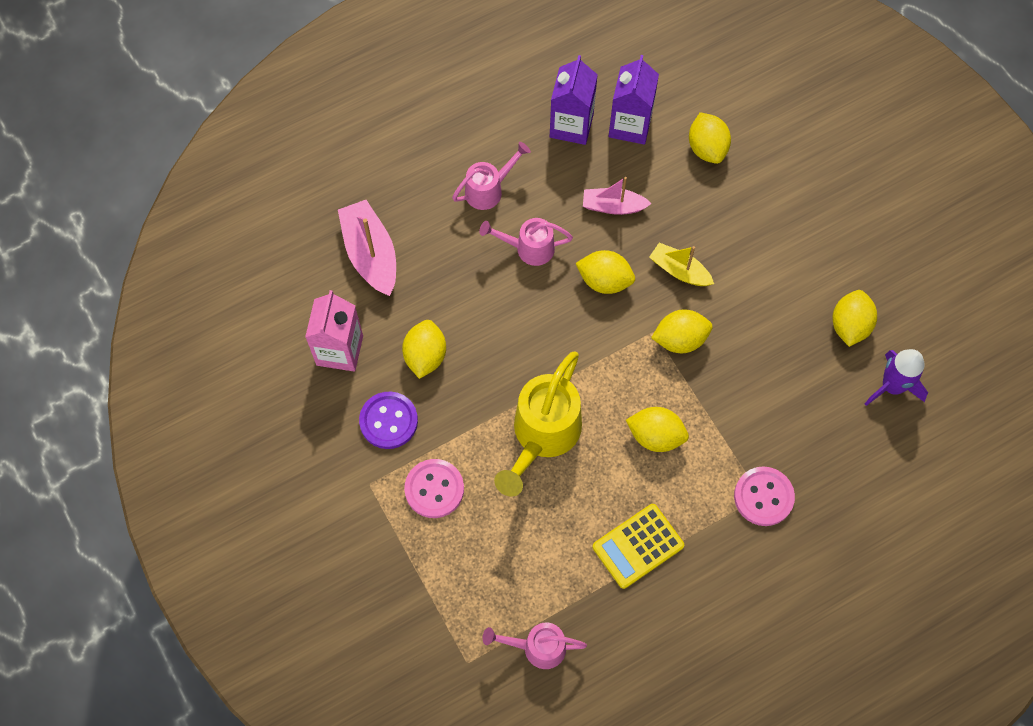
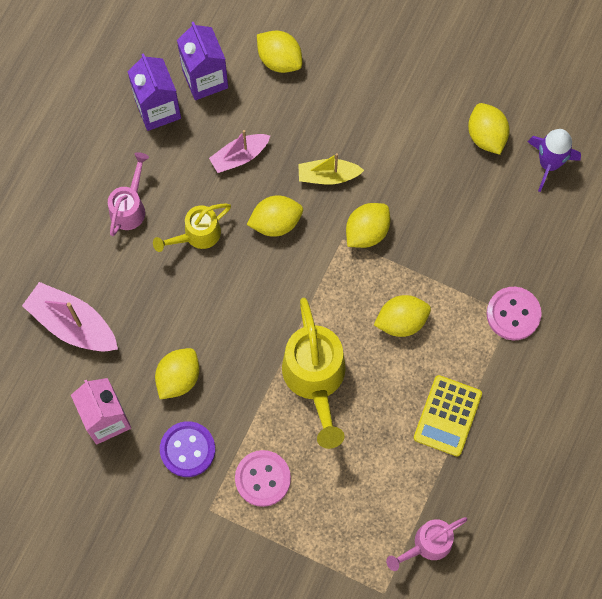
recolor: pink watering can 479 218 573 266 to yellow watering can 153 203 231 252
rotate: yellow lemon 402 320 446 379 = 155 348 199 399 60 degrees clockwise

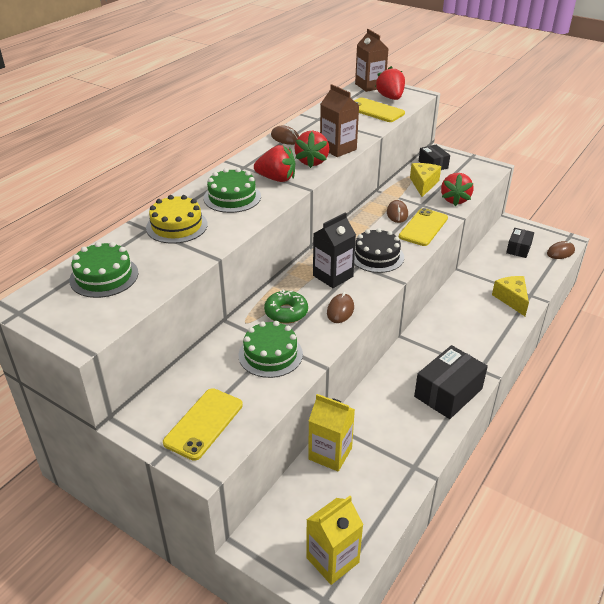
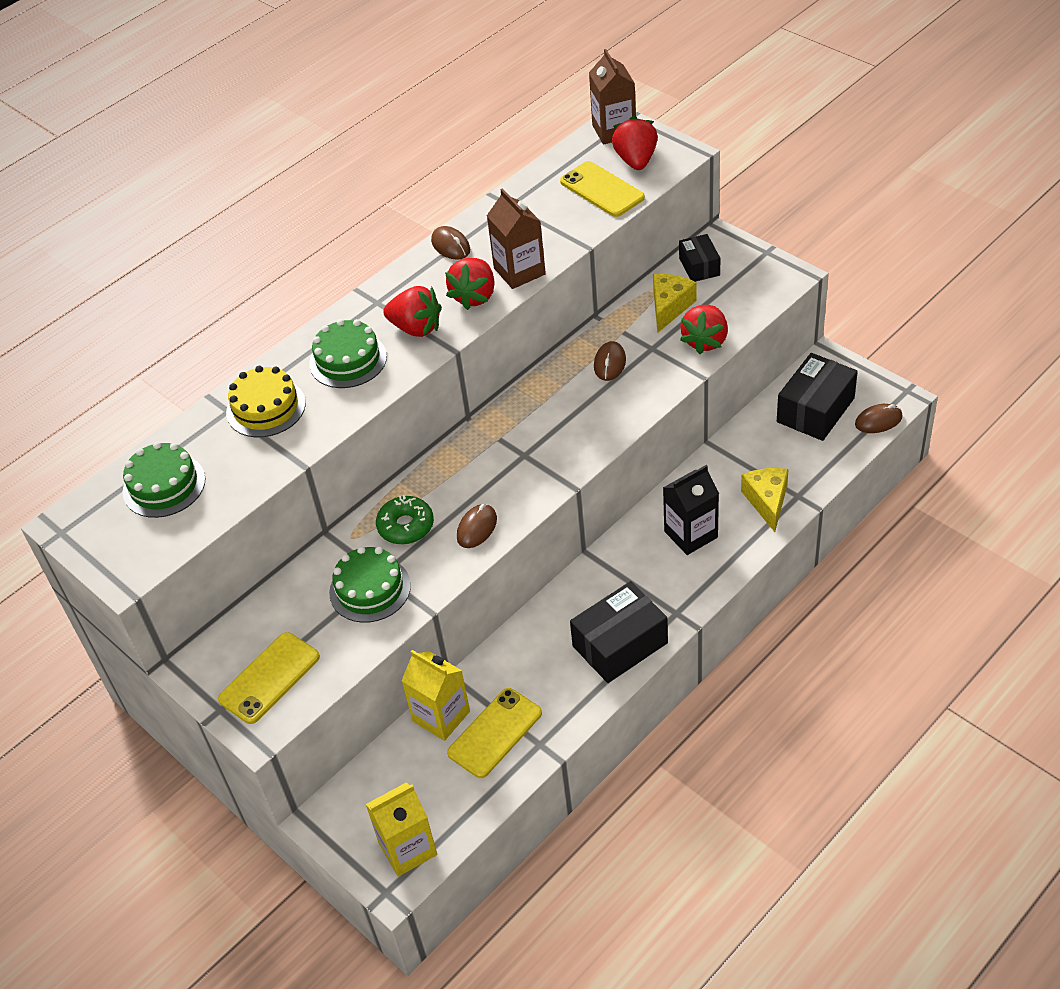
delete: black cake 354 228 404 273
move: black carton 313 212 356 288 to 663 465 719 555; yellow phone 399 208 448 246 to 447 688 542 778
resize: black box 506 228 534 258 = 777 353 858 441 x1.70

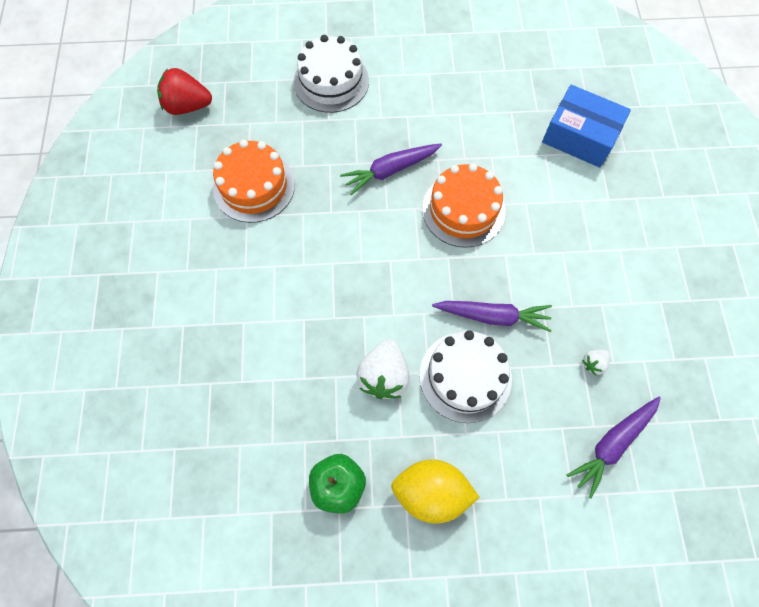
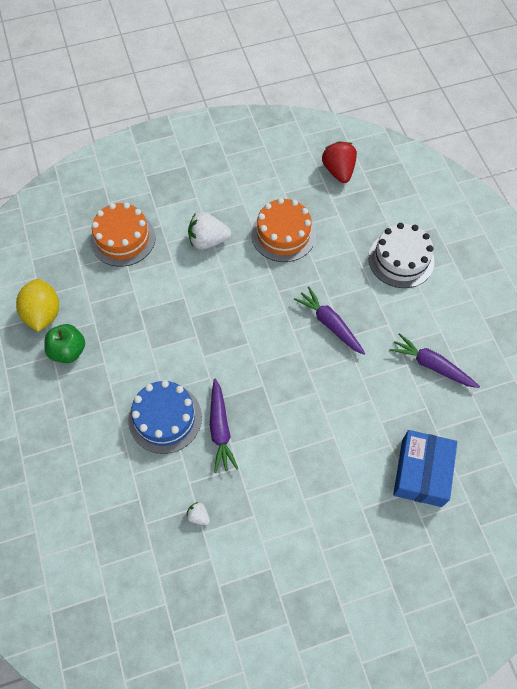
move: white strawberry 356 339 410 399 to 188 212 231 250; yellow lemon 391 459 479 524 to 16 279 59 332; orange cake 422 163 505 248 to 90 202 156 267; purple carrot 567 397 661 499 to 389 333 480 388
recolor: white cake 419 331 512 423 to blue cake 128 380 202 454

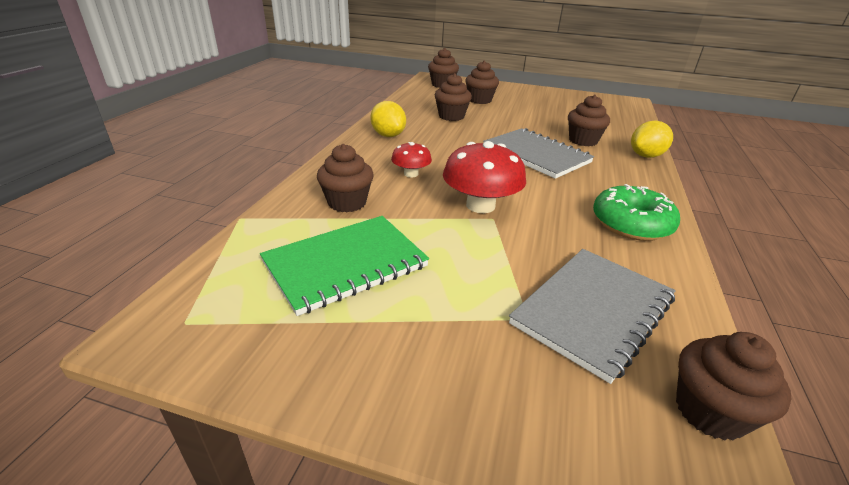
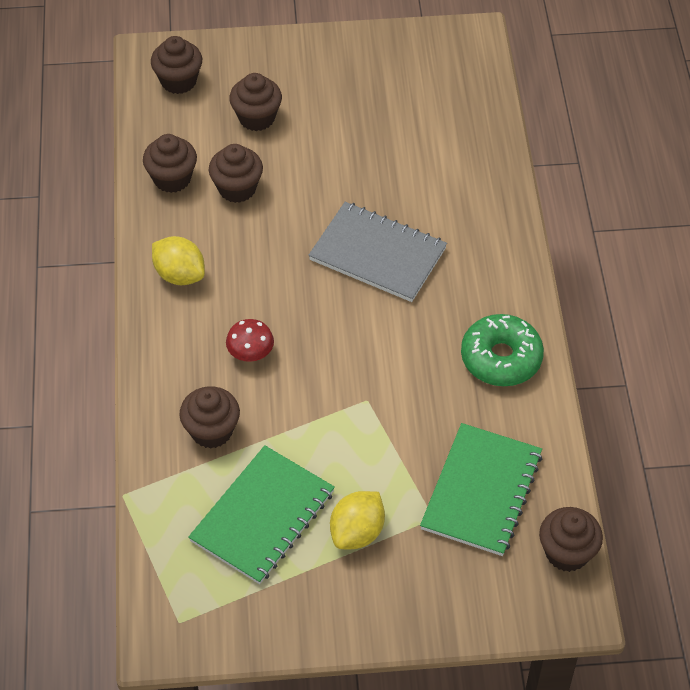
delete: red mushroom 443 141 526 213
move: brown cupcake 568 95 610 146 to 143 134 197 193; yellow lemon 631 121 673 158 to 330 491 385 549
recolor: grey notebook 509 249 676 384 to green notebook 420 423 542 556

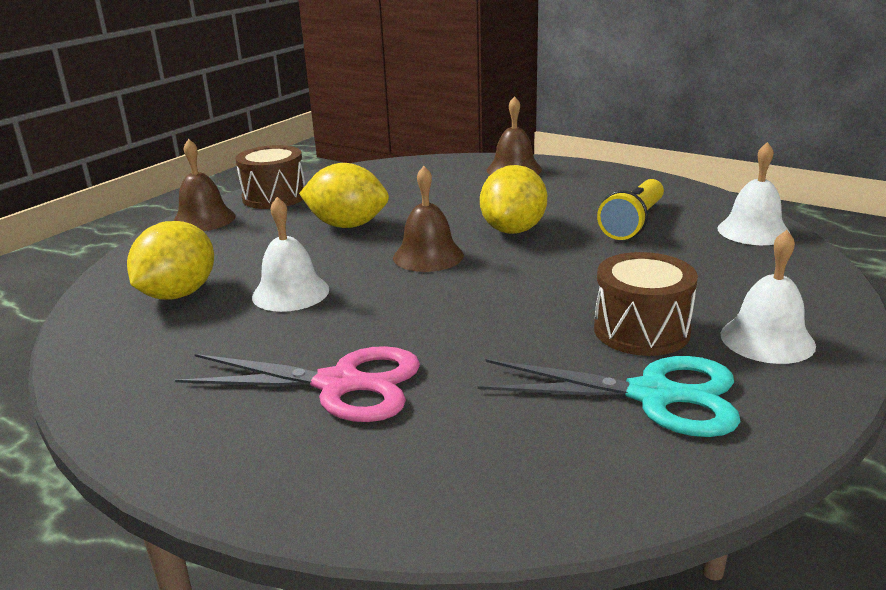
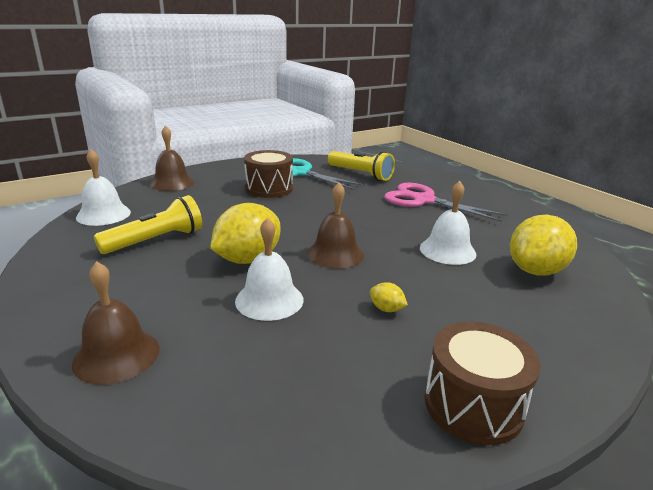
insert: yellow flashlight 328 151 395 181
move: brown bell 173 139 236 231 to 150 126 195 191; white bell 720 230 816 364 to 235 218 303 321
resize: yellow lemon 299 163 389 228 = 370 282 408 312 x0.42

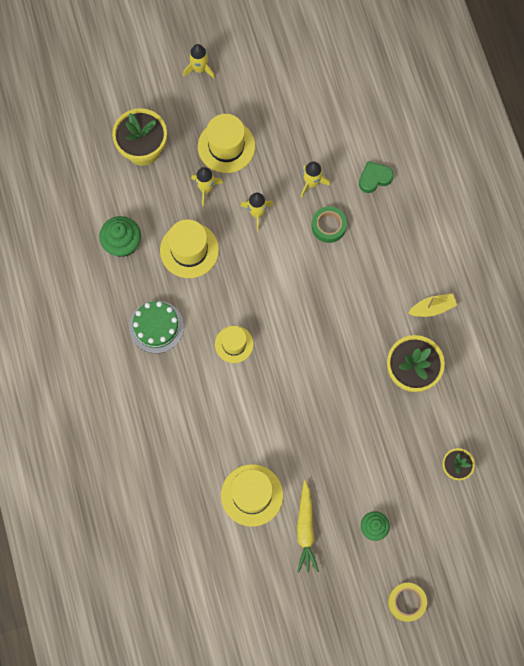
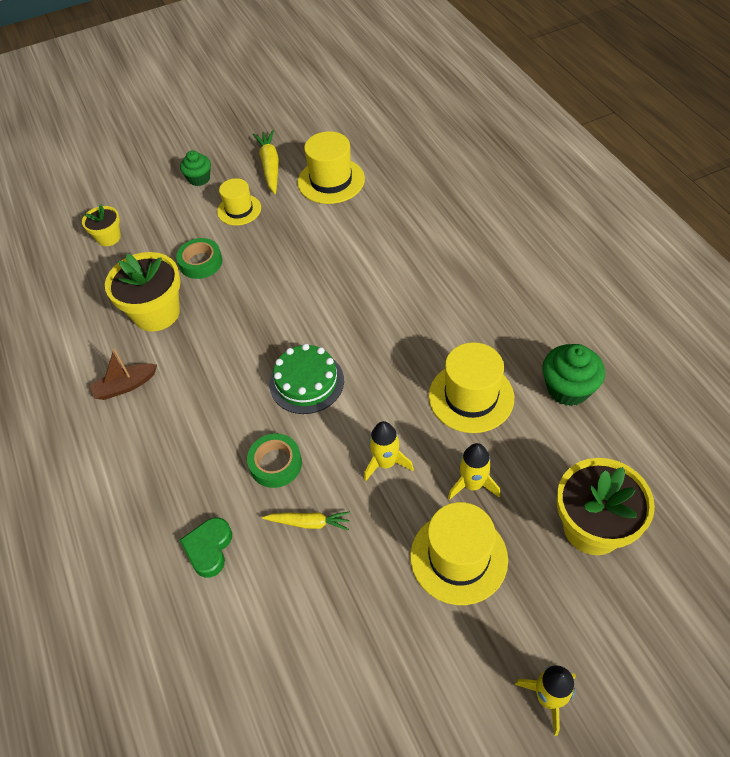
delete: yellow tape 388 583 427 622
insert: green tape 176 238 222 279
move: green cake 129 301 184 353 to 269 344 344 414; yellow hat 215 326 254 363 to 217 178 261 226
replace: yellow rocket 301 161 330 198 to yellow carrot 262 511 350 531
recolor: yellow boat 408 293 457 317 to brown boat 89 348 157 400
rotate: green heart 359 161 394 193 = 180 517 232 578 135 degrees clockwise

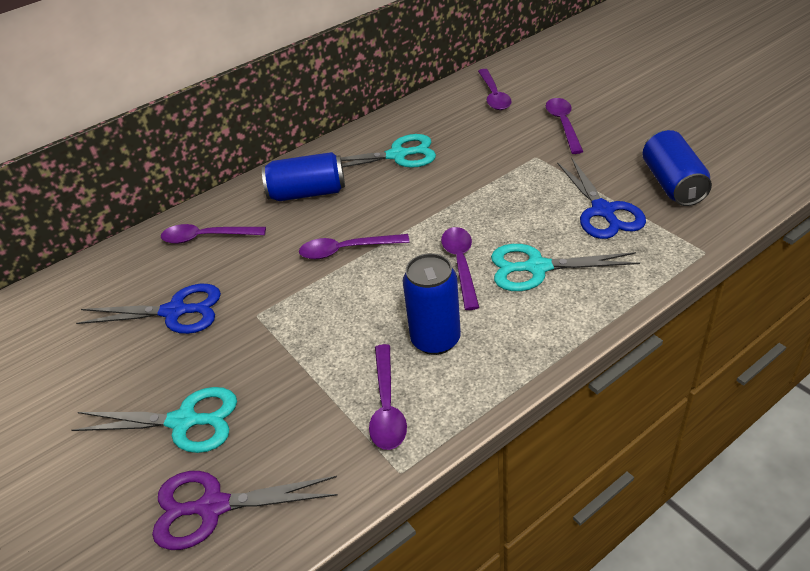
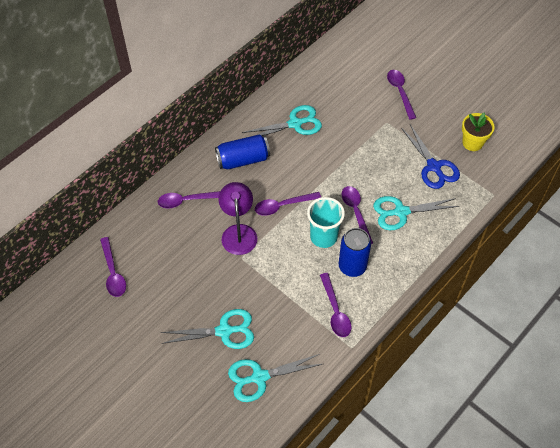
delete: blue scissors 76 284 221 334
insert: purple lamp 218 182 257 255; turquoise cup 307 197 345 248
move: purple spoon 478 69 512 110 to 100 237 126 297
replace: blue can 642 130 712 206 to yellow flower pot 462 113 495 151
recolor: purple scissors 152 471 338 550 to turquoise scissors 228 354 322 402

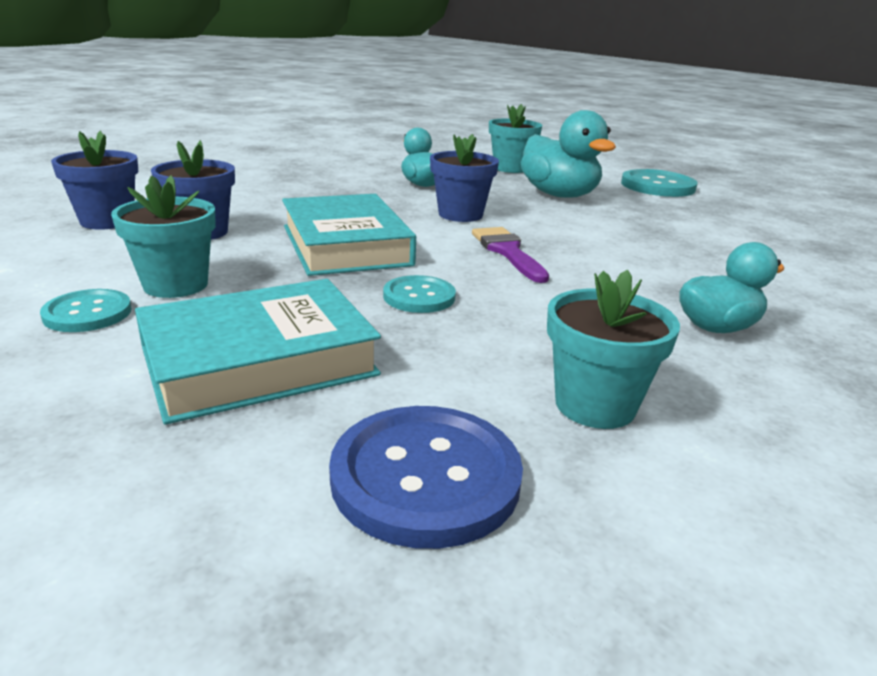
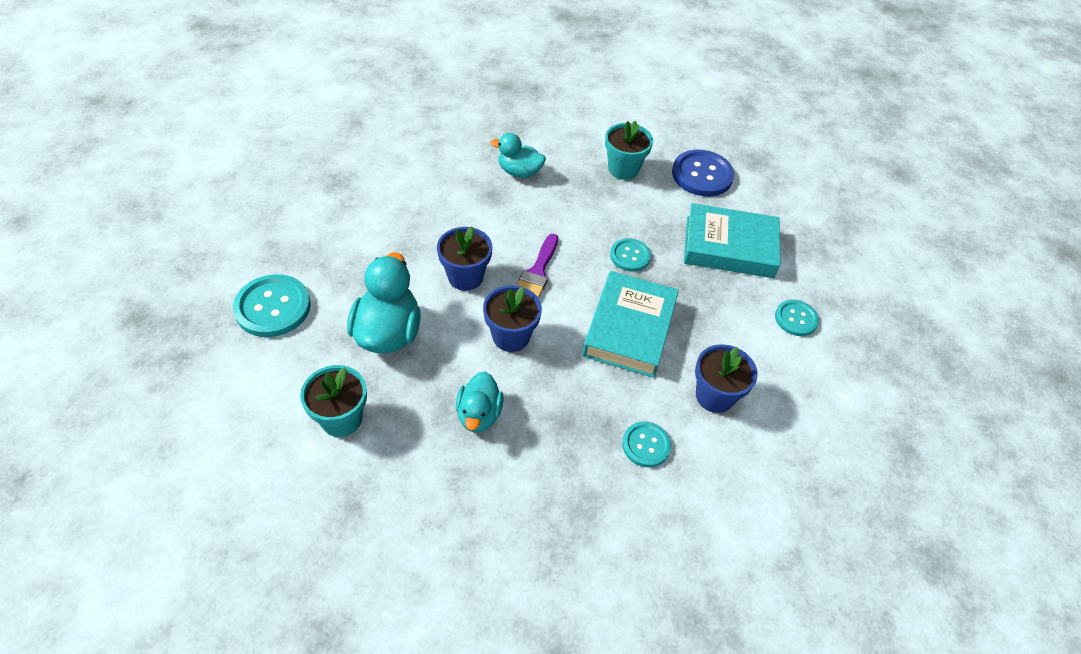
delete: turquoise flower pot 111 175 216 298
insert: turquoise button 622 422 671 467
move: blue flower pot 51 131 138 230 to 437 226 492 291

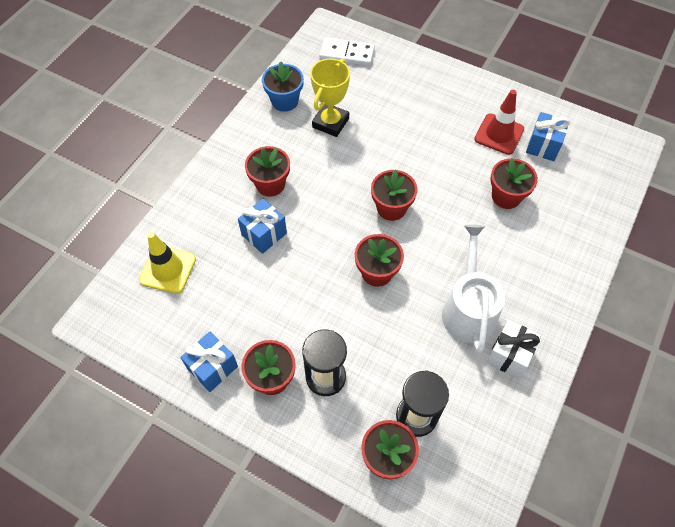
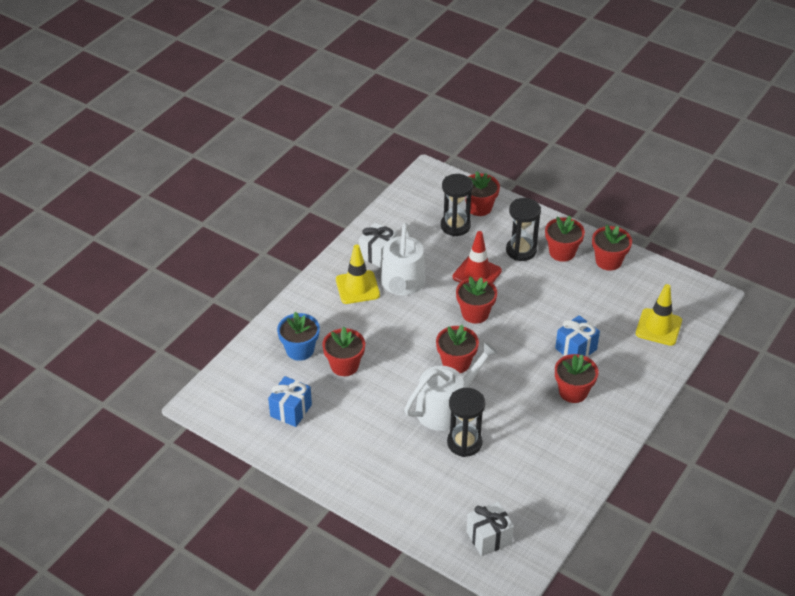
delete: yellow trophy 310 58 350 137
insert: yellow traffic cone 336 244 380 304; white watering can 404 342 498 431; black hourglass 447 388 485 457
move: blue flower pot 262 61 304 112 to 277 312 320 361; red traffic cone 474 90 524 155 to 453 231 502 283
replace: blue gift 180 331 238 392 to red flower pot 592 225 632 271; white domino 319 37 375 66 to white gift 467 502 514 556

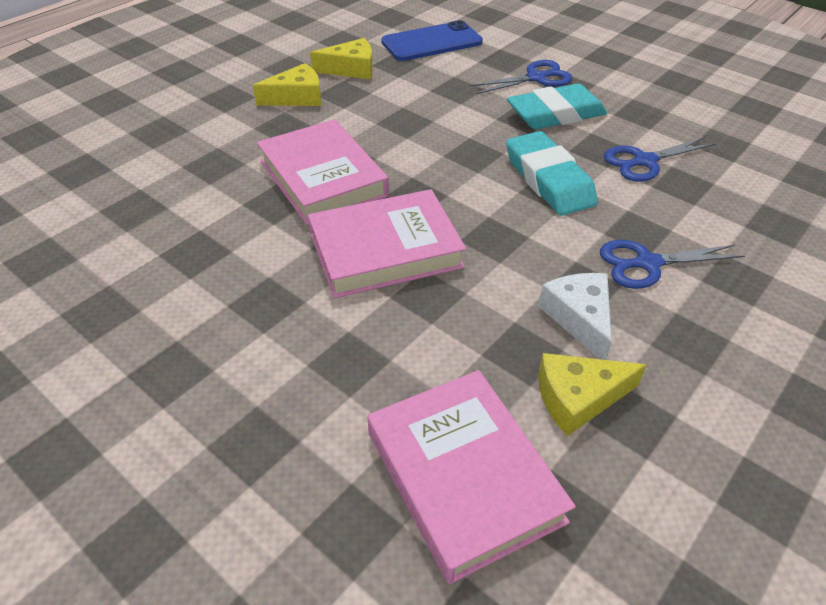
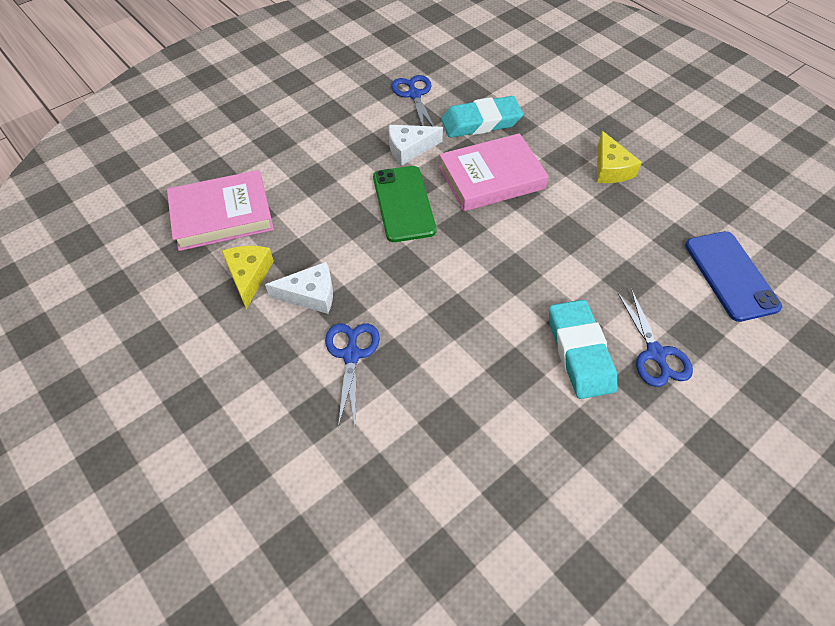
delete: yellow cheese 310 38 373 79
insert: white cheese 389 125 443 166
move: turquoise eraser 506 131 598 216 to 441 96 523 138; blue scissors 604 137 717 182 to 391 75 434 126
replace: pink book 308 189 466 298 to green phone 373 166 436 242

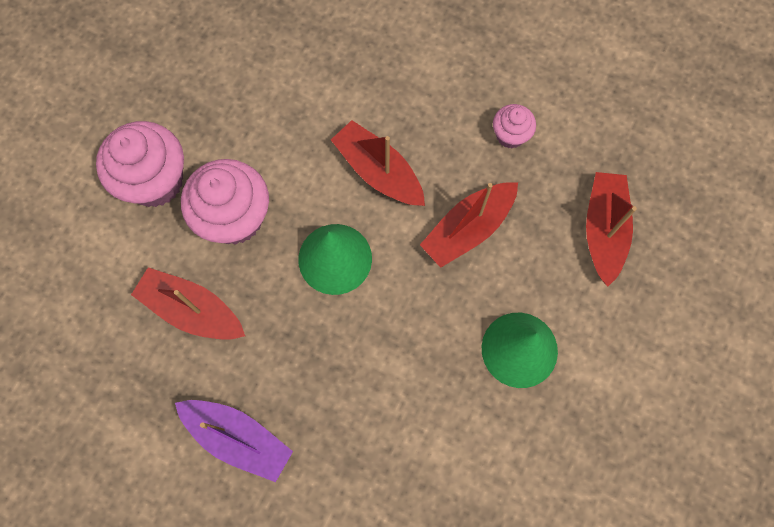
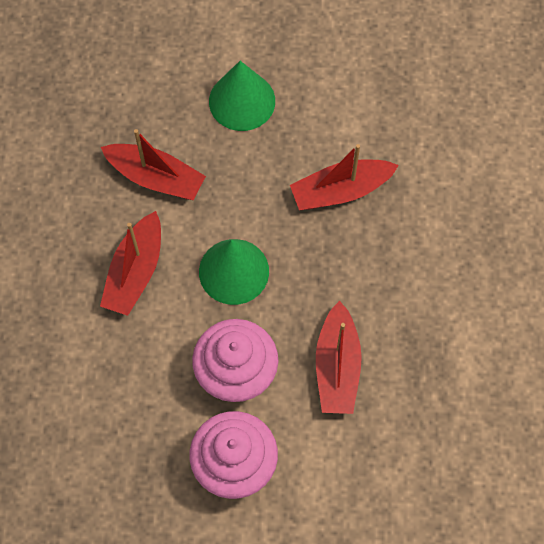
delete: purple boat 175 400 293 482; pink cupcake 493 104 536 148
move: red boat 586 172 637 287 to 290 144 399 210

